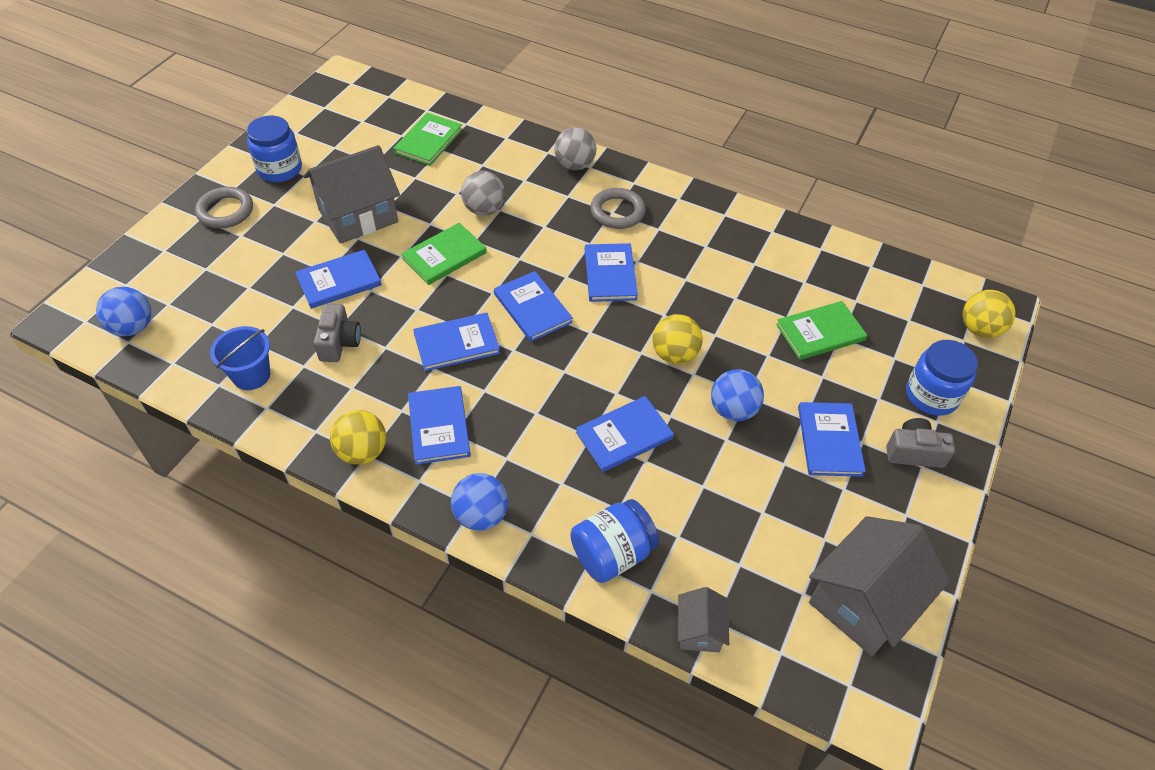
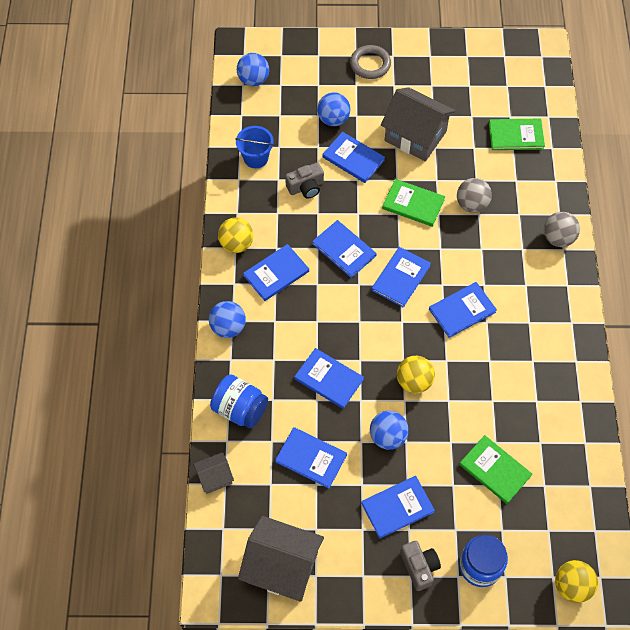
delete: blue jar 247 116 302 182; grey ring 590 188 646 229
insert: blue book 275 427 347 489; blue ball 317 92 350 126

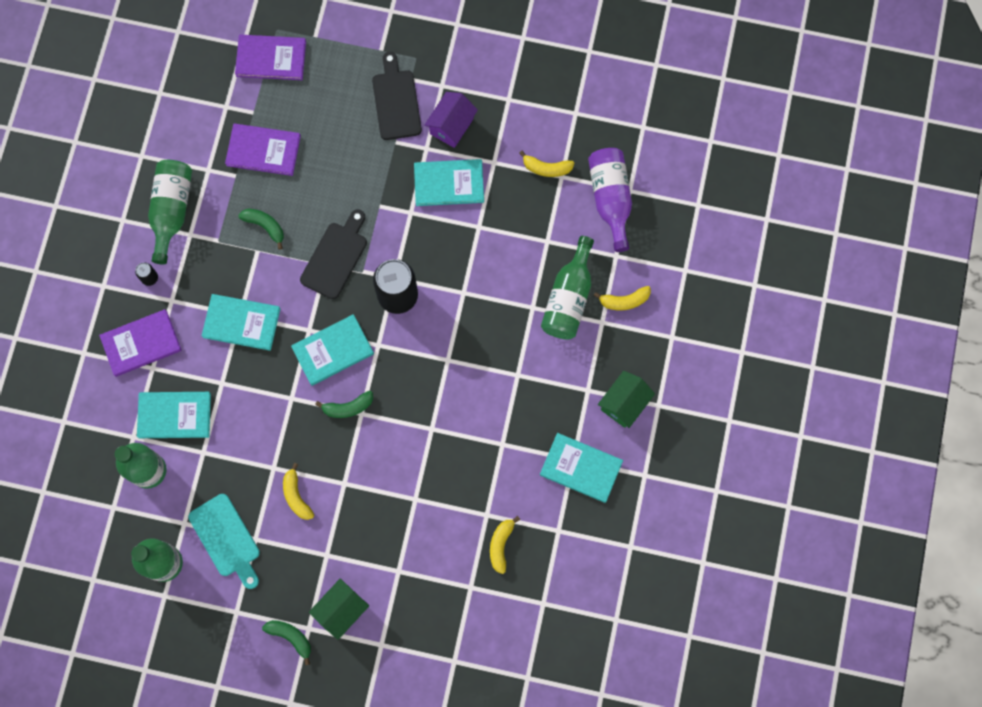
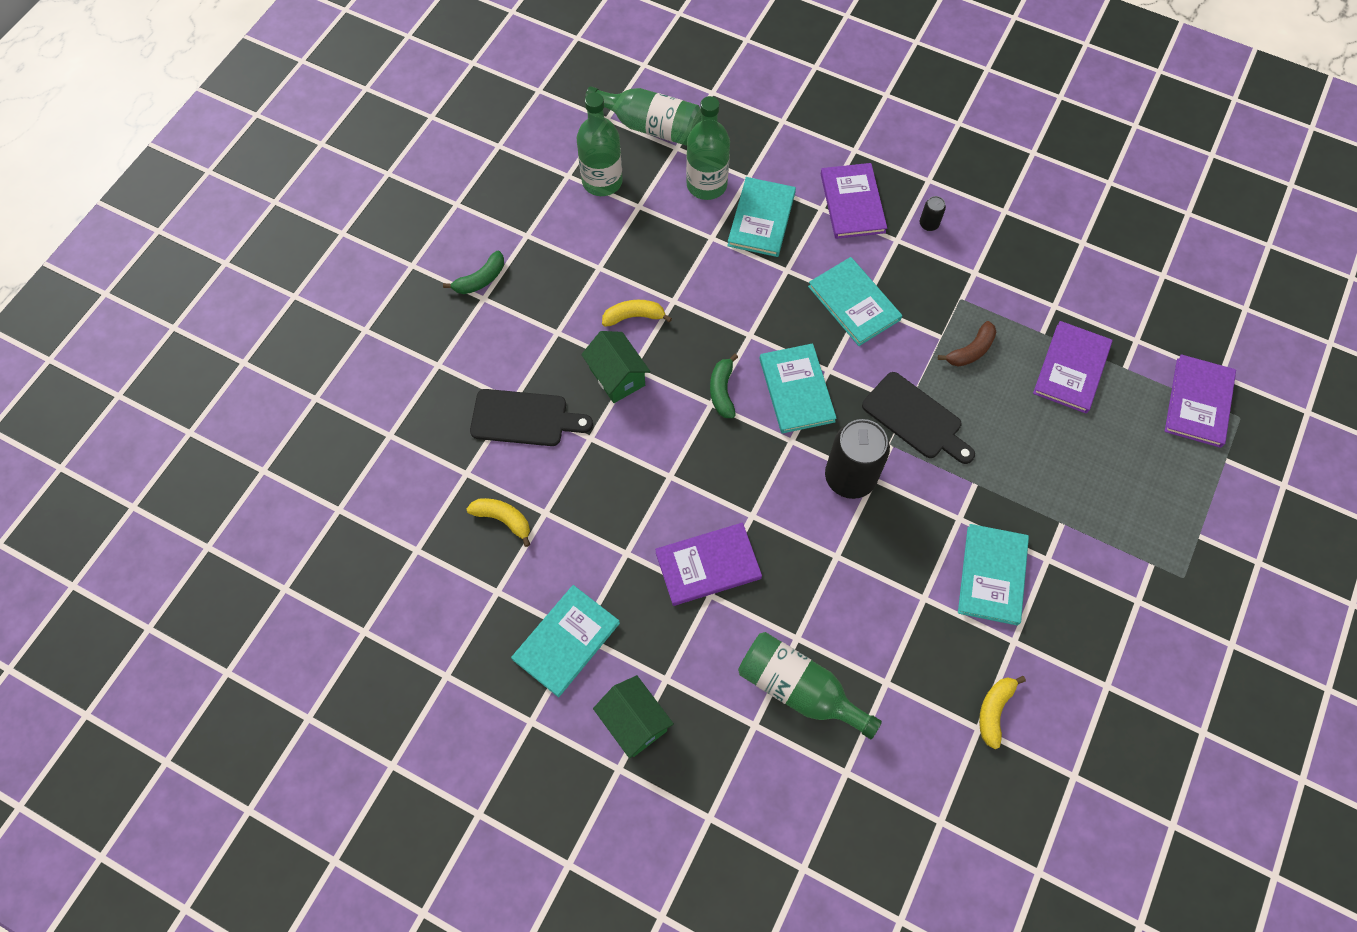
delete: turquoise cutting board 188 494 260 589; purple house 424 92 478 148; purple bottle 588 148 632 252; yellow banana 594 286 651 310
insert: purple book 655 523 762 606
move: green bottle 148 160 192 265 to 585 86 702 146; green house 309 578 369 640 to 581 331 651 403; black cutting board 372 52 422 140 to 470 389 593 446
recolor: green banana 238 209 284 250 to brown banana 938 321 996 367
rotate: turquoise book 202 294 280 351 = 808 257 902 346 60 degrees counterclockwise

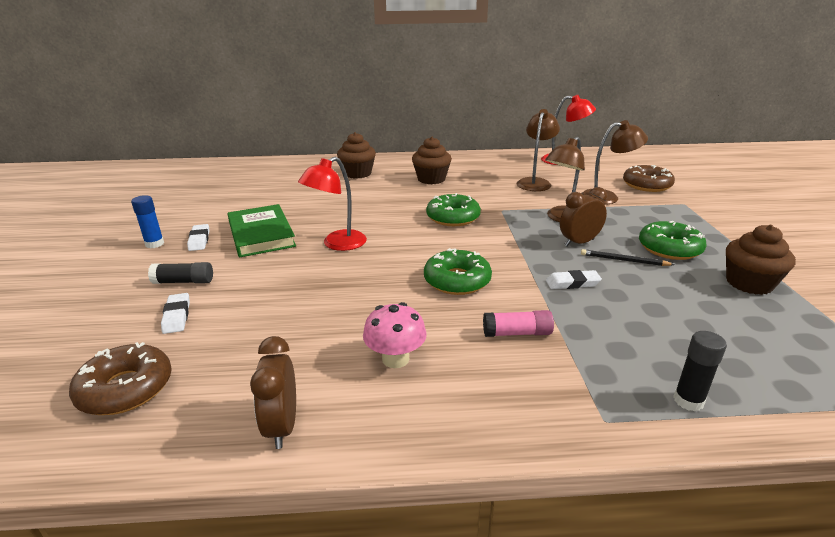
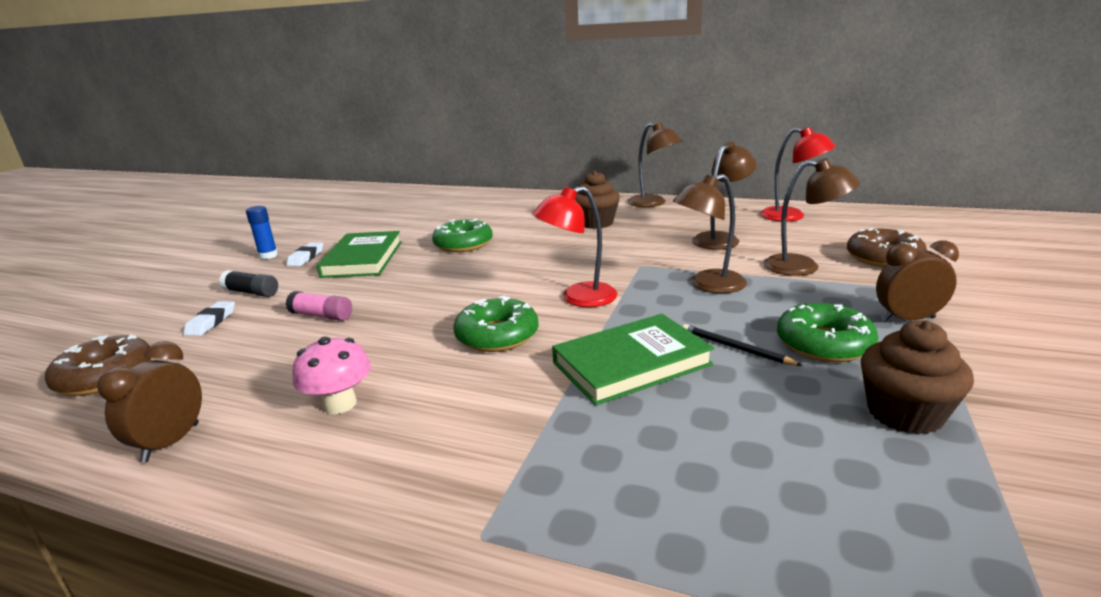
delete: brown cupcake 337 132 376 179; black glue stick 673 331 727 412
insert: brown lamp 628 123 683 207
move: red lamp 298 156 367 251 to 532 186 618 307; green donut 426 193 481 226 to 432 219 492 252; pink glue stick 483 310 554 337 to 286 291 352 321; brown clock 560 187 607 246 to 876 241 959 322
replace: white eraser 546 270 602 289 to green book 552 314 714 406

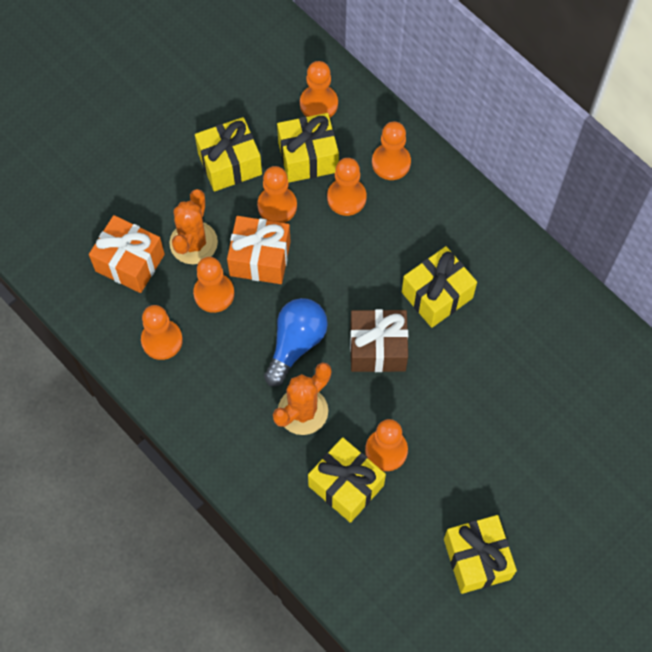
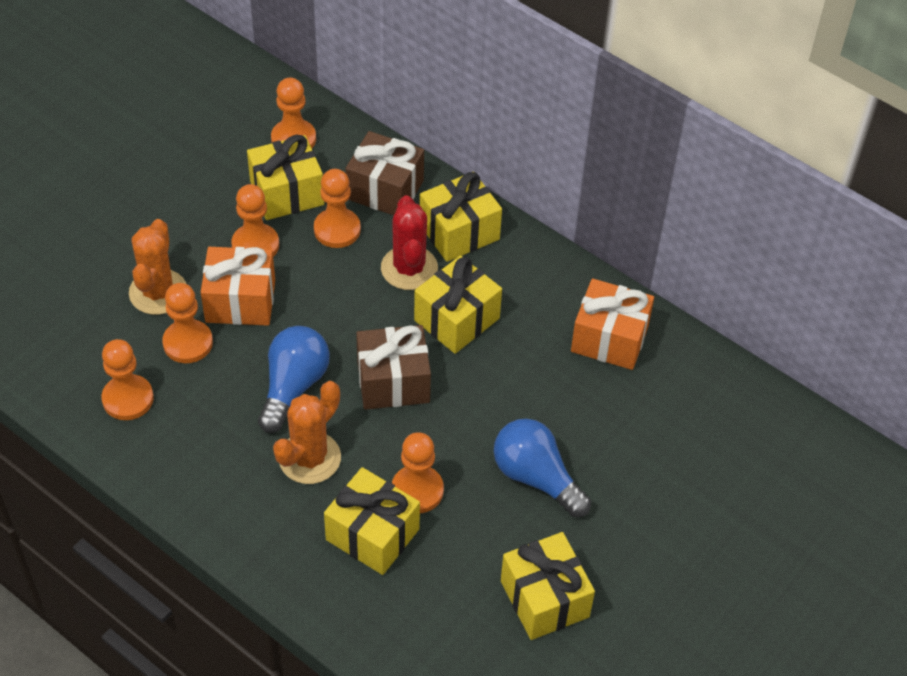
insert: red cactus 381 195 438 290; blue light bulb 494 419 591 517
move: orange gift 89 215 165 293 to 571 278 654 370; yellow gift 195 117 262 192 to 420 172 502 262
replace: orange pawn 372 122 411 180 to brown gift 345 131 424 215

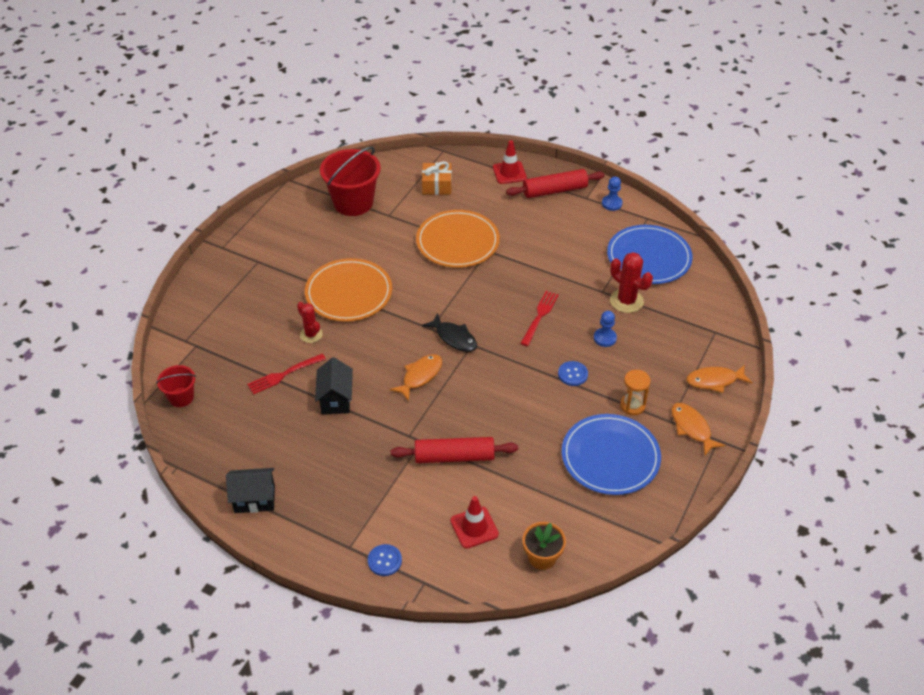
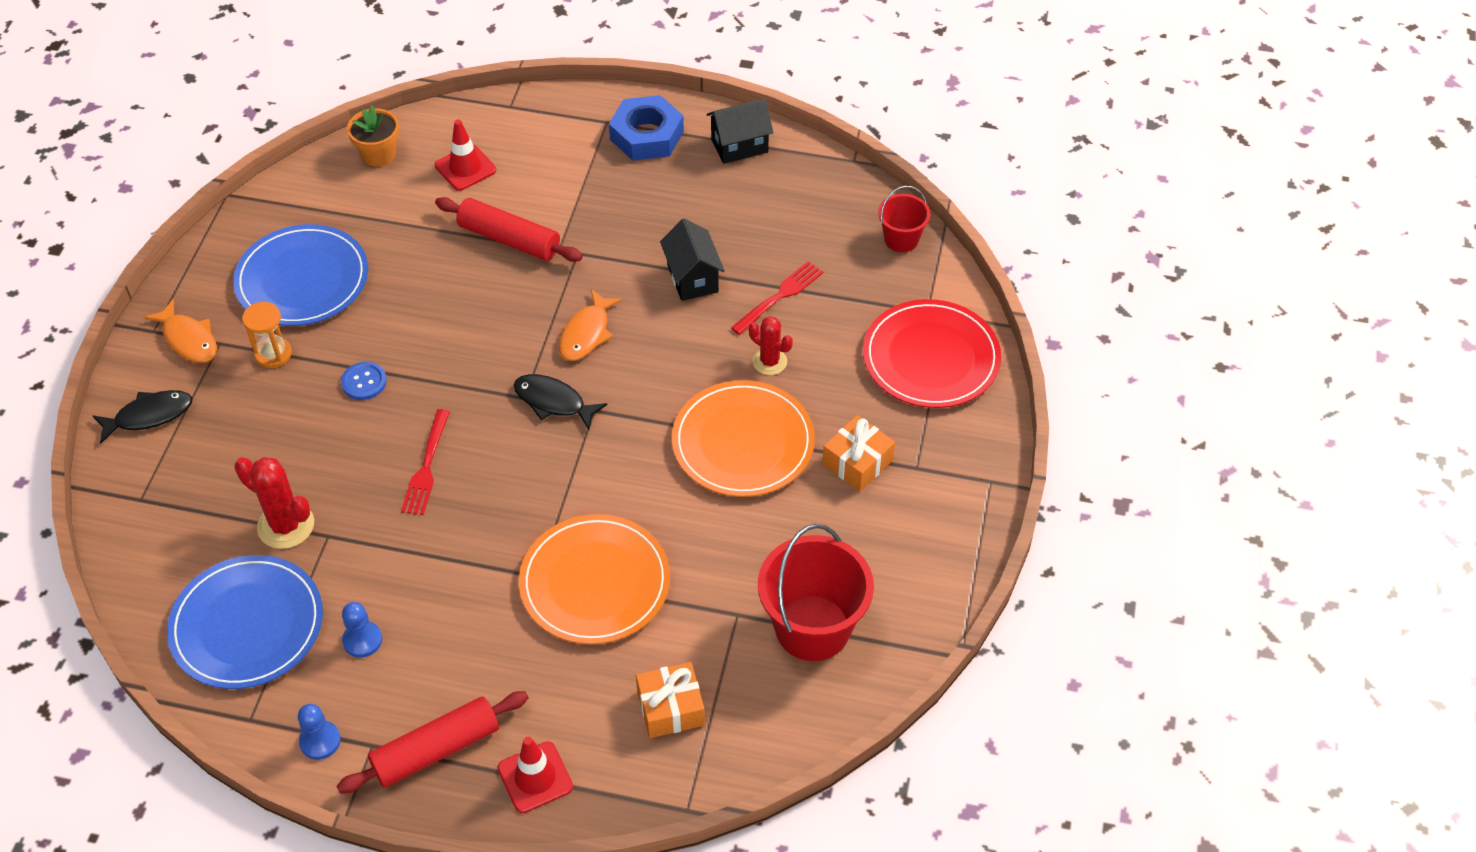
delete: blue button 368 544 402 576
insert: blue nut 609 95 684 161; orange gift 822 415 895 491; red plate 863 299 1001 408
move: blue pawn 594 311 617 347 to 342 602 382 658
recolor: orange fish 686 365 752 393 to black fish 93 390 192 444
rotate: red rolling pin 391 437 518 463 = 435 197 583 262 45 degrees clockwise

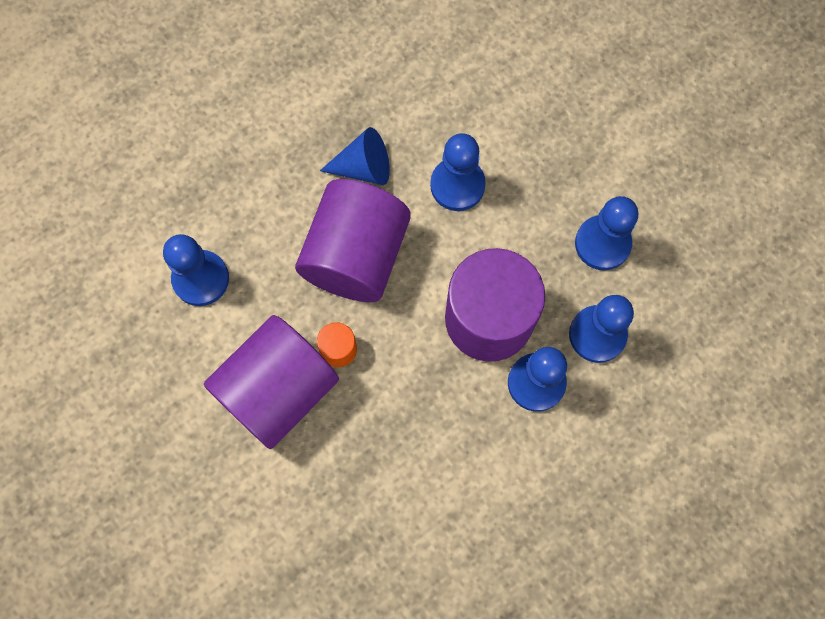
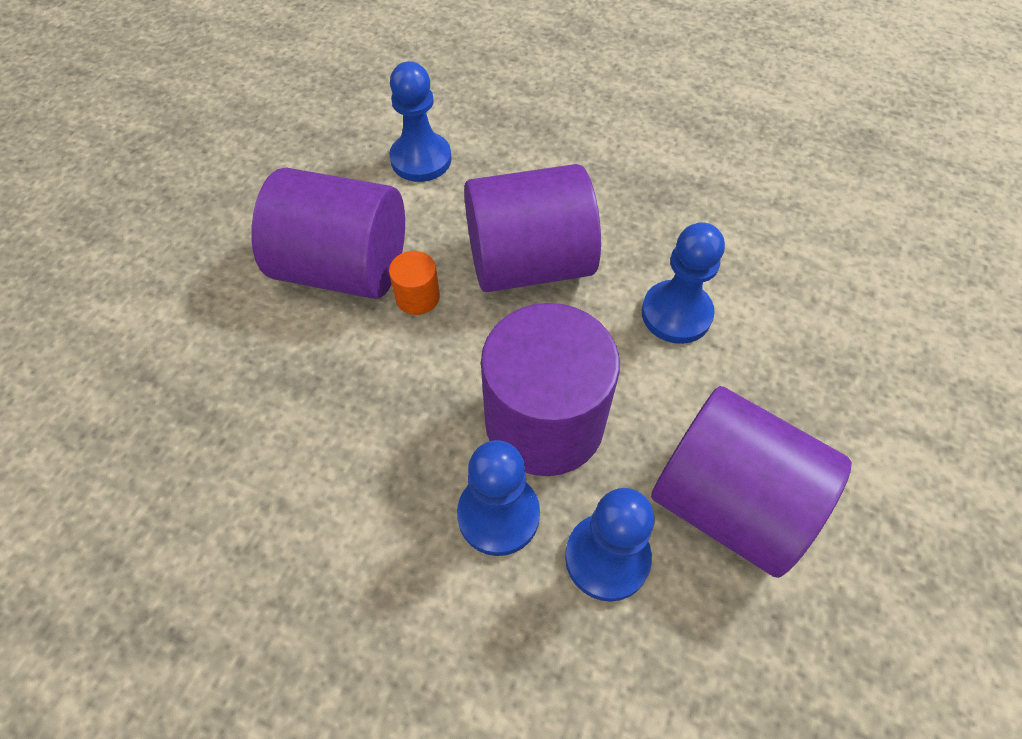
delete: blue cone 320 127 390 185
replace: blue pawn 575 196 638 270 to purple cylinder 651 386 852 578

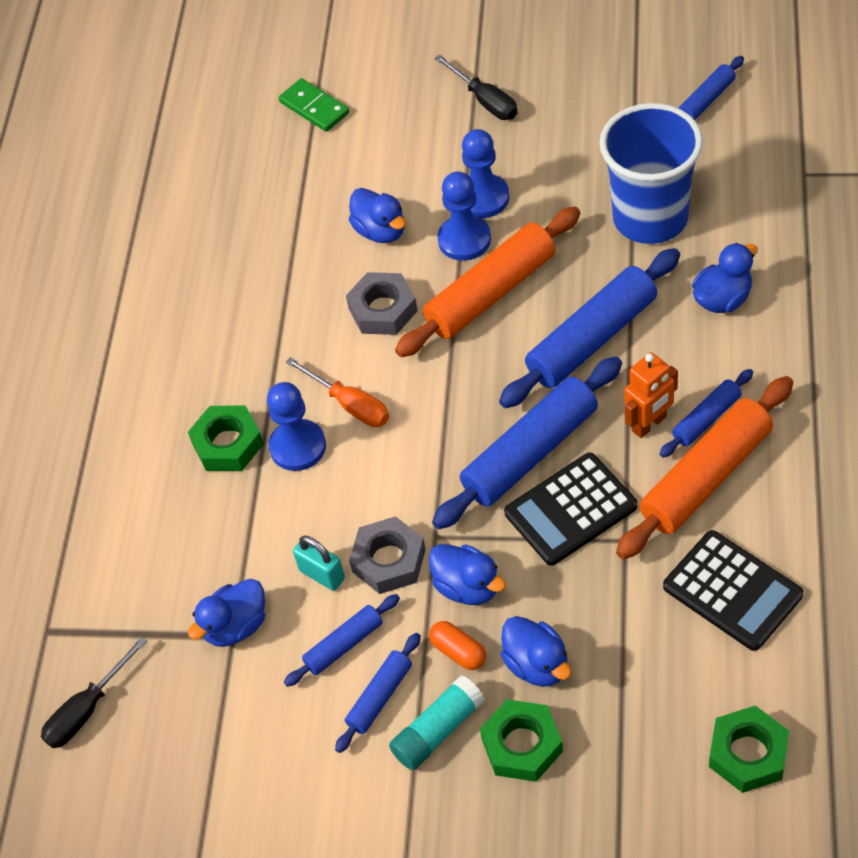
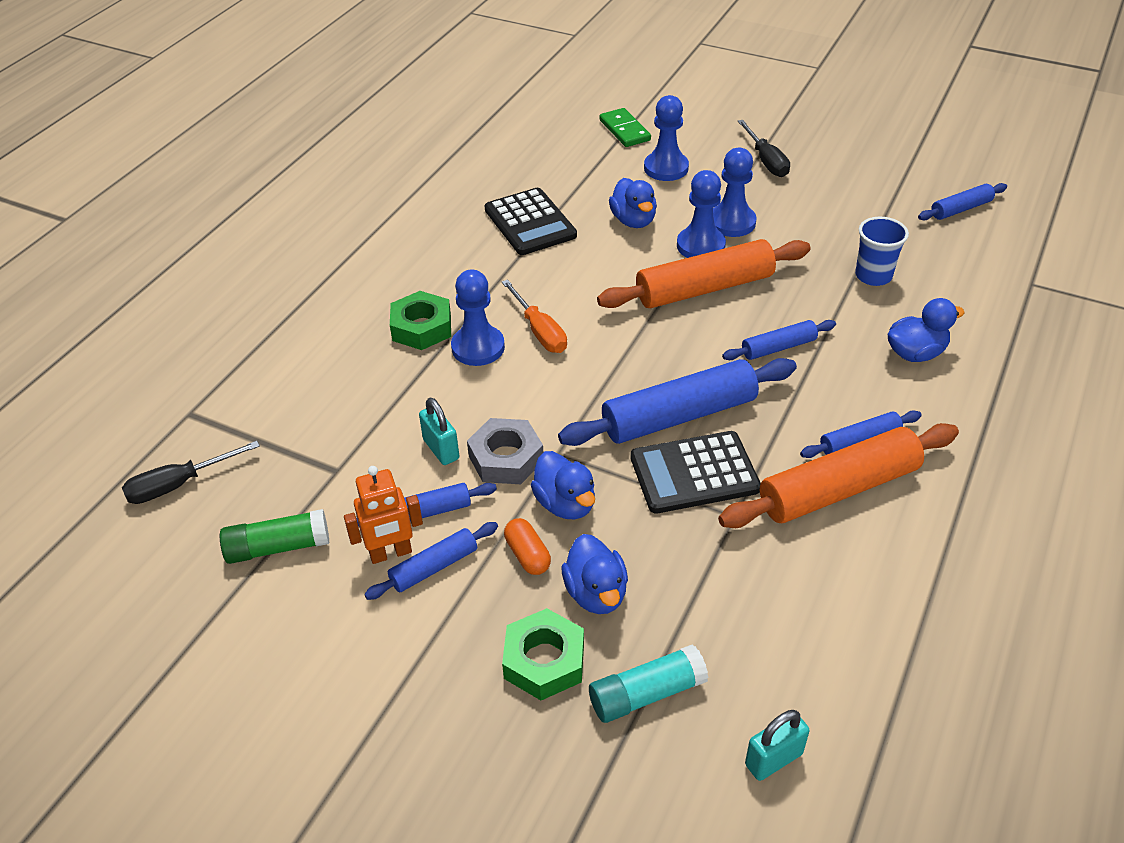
delete: blue duck 188 579 265 647; grey nut 346 272 417 335
insert: green glue stick 220 509 329 564; blue pawn 644 95 689 181
move: turquoise glue stick 389 675 485 770 to 589 644 709 723; orange robot 624 352 678 438 to 344 466 423 564; black calculator 663 530 803 651 to 485 188 577 255
replace: green nut 709 706 789 793 to turquoise padlock 745 710 810 781
resize: blue rolling pin 499 248 680 408 = 722 320 836 360 x0.52; blue cup 599 103 703 244 = 855 217 909 286 x0.52

